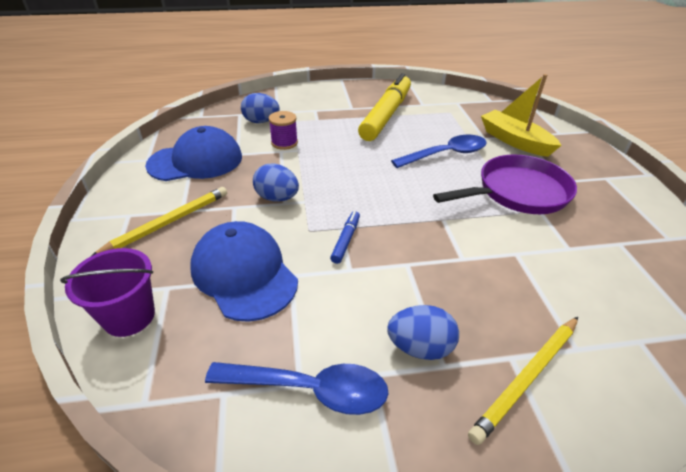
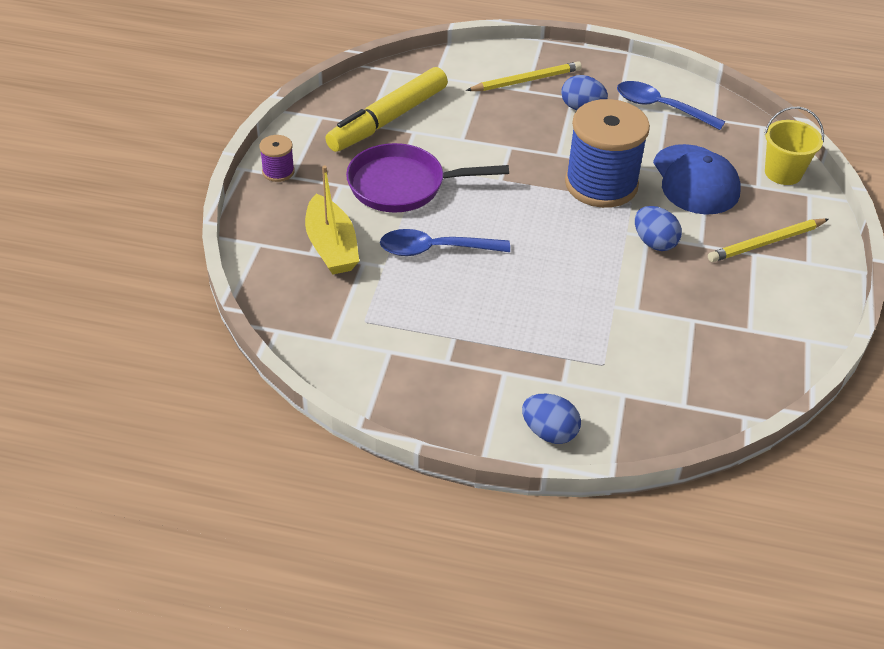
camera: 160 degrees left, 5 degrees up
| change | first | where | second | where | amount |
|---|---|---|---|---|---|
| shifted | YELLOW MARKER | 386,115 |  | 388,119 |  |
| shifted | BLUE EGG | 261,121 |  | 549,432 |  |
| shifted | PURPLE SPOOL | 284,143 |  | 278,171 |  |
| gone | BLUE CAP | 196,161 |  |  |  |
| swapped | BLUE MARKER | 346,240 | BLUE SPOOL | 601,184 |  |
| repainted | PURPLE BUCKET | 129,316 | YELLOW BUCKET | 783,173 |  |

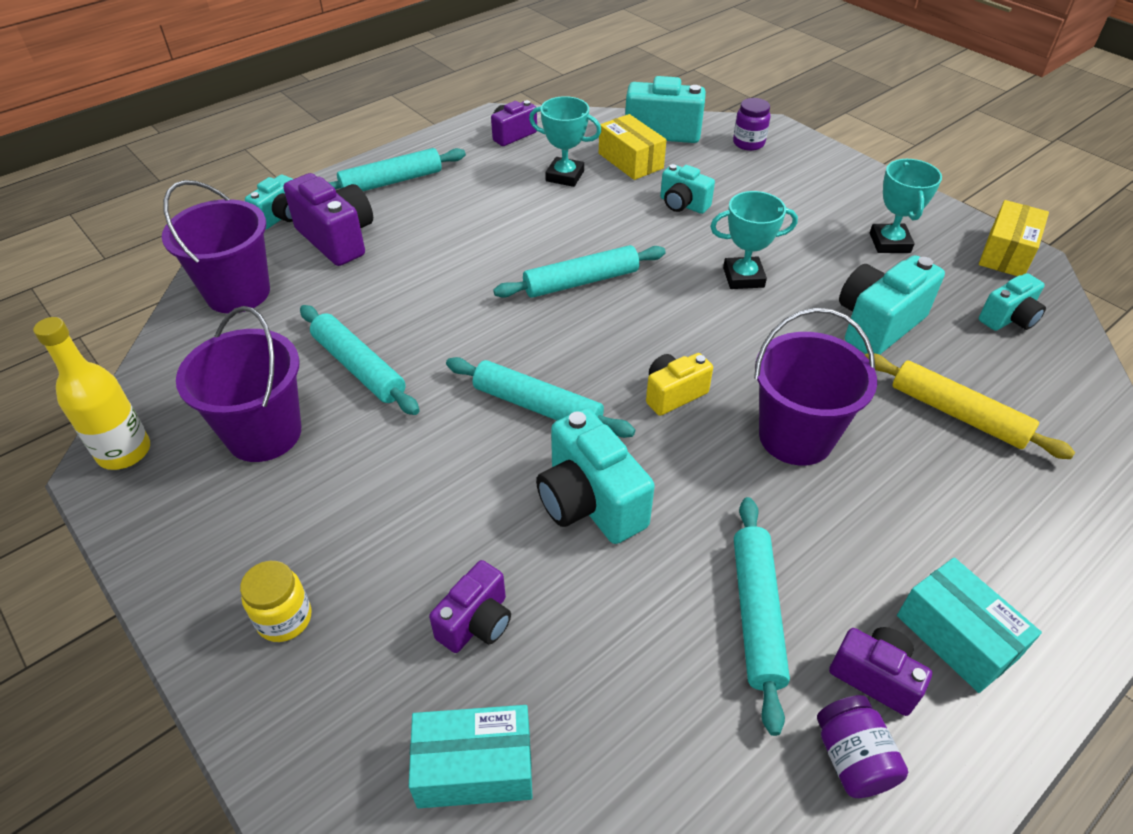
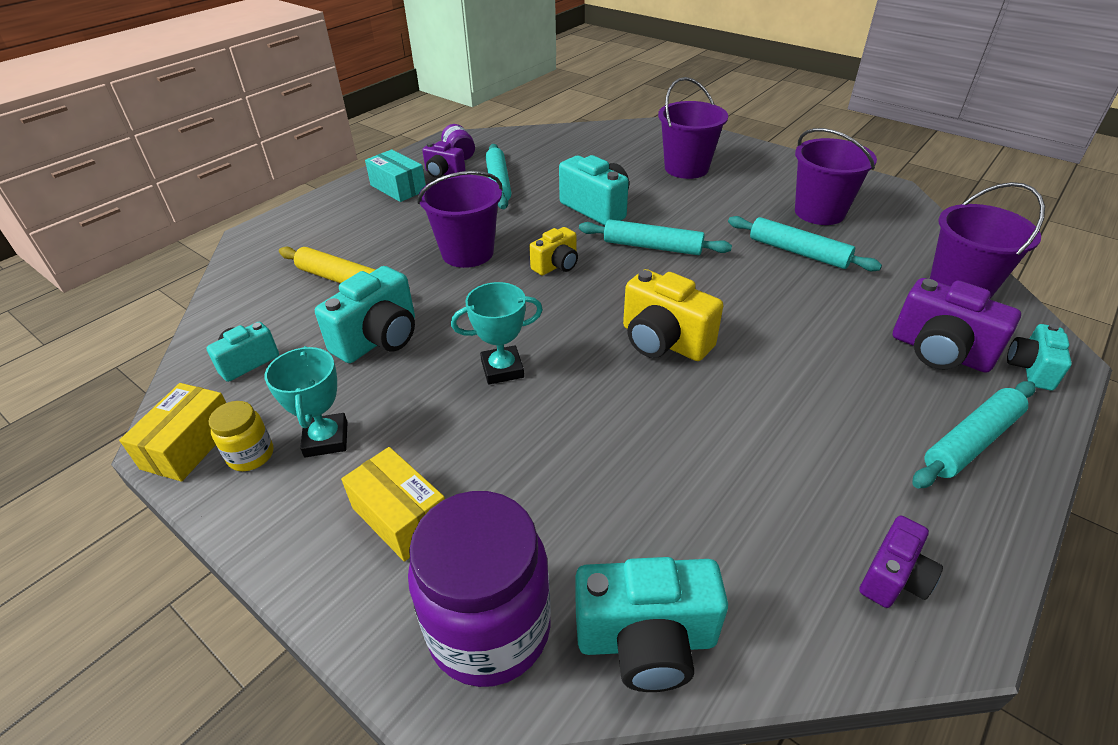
camera: 170 degrees right, 5 degrees down
| change | first | where | second | where | amount |
|---|---|---|---|---|---|
| gone | TURQUOISE TROPHY | 565,176 |  |  |  |
| scaled | PURPLE JAR | 748,143 |  | 489,629 | x2.14 |
| shifted | YELLOW BOX | 630,161 |  | 400,517 |  |
| gone | TURQUOISE CAMERA | 683,204 |  |  |  |
| swapped | TURQUOISE ROLLING PIN | 581,282 | YELLOW CAMERA | 663,341 |  |
| gone | YELLOW BOTTLE | 124,452 |  |  |  |
| gone | PURPLE CAMERA | 476,622 |  |  |  |
| shifted | YELLOW JAR | 284,619 |  | 251,455 |  |
| gone | TURQUOISE BOX | 474,767 |  |  |  |
| new |  |  | PURPLE BUCKET | 686,168 |  |

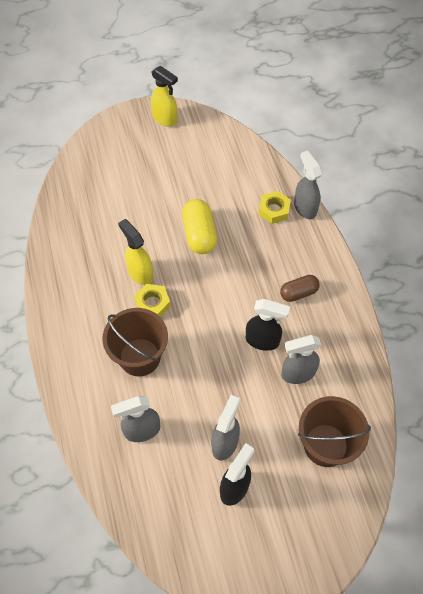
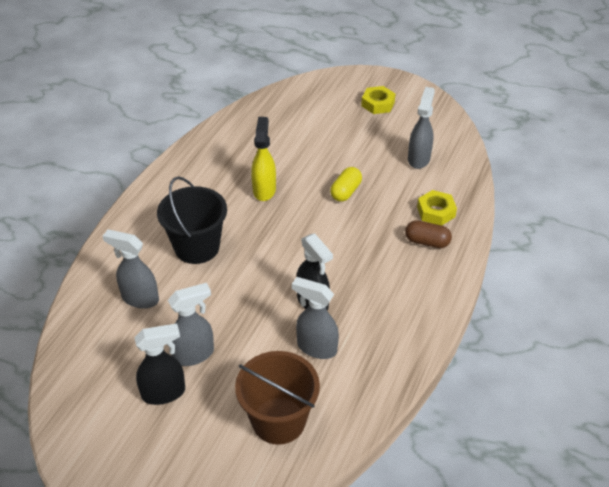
camera: 40 degrees right, 15 degrees down
| change | first | where | second | where | amount |
|---|---|---|---|---|---|
| gone | YELLOW SPRAY BOTTLE | 165,119 |  |  |  |
| shifted | GREY SPRAY BOTTLE | 305,208 |  | 419,159 |  |
| scaled | YELLOW CAPSULE | 199,234 |  | 345,192 | x0.65 |
| shifted | BROWN CAPSULE | 298,293 |  | 427,242 |  |
| shifted | YELLOW NUT | 152,303 |  | 378,104 |  |
| repainted | BROWN BUCKET | 140,357 | BLACK BUCKET | 197,247 |  |

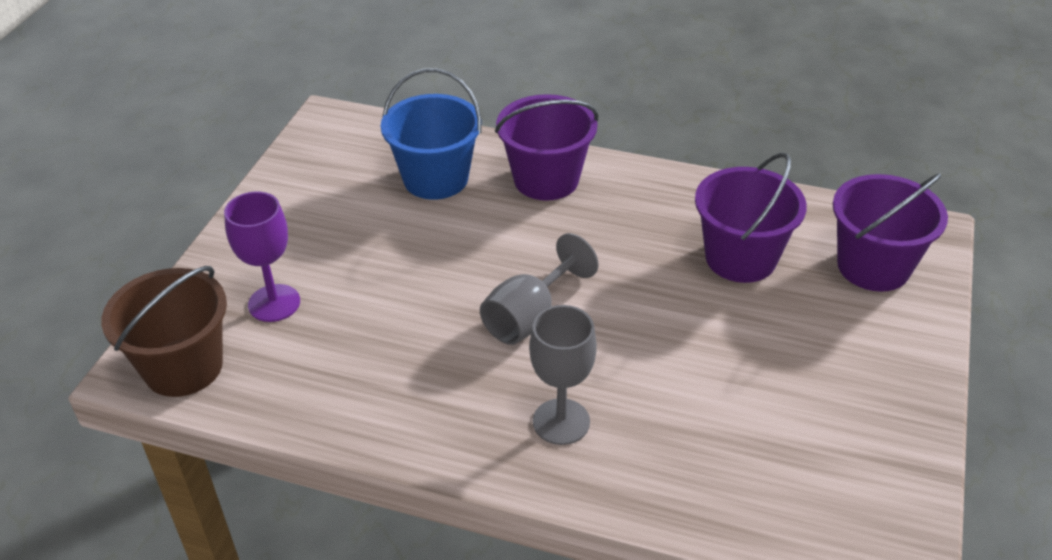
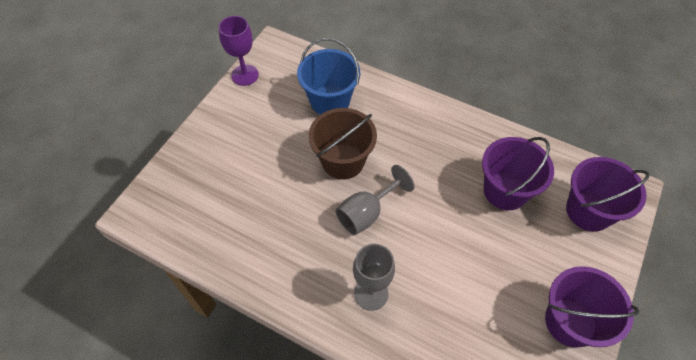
camera: 10 degrees right, 15 degrees up
| change | first | where | second | where | amount |
|---|---|---|---|---|---|
| shifted | PURPLE BUCKET | 546,179 |  | 570,322 |  |
| shifted | PURPLE GOBLET | 274,303 |  | 245,75 |  |
| shifted | BROWN BUCKET | 183,367 |  | 343,161 |  |

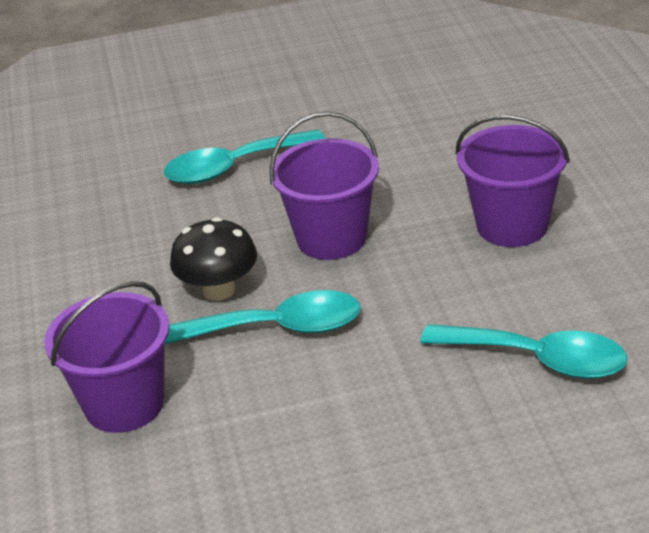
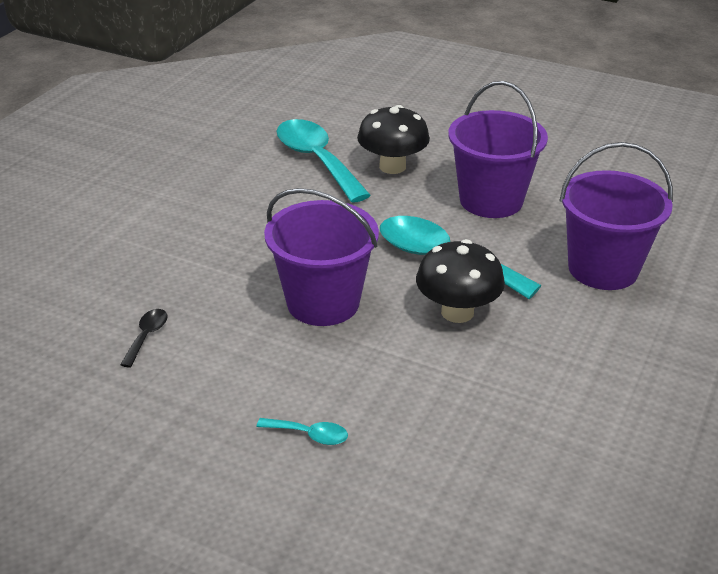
camera: 145 degrees left, 0 degrees up
| change | first | where | second | where | amount |
|---|---|---|---|---|---|
| shifted | PURPLE BUCKET | 512,225 |  | 491,200 |  |
| scaled | TURQUOISE SPOON | 233,167 |  | 309,435 | x0.43 |
| new |  |  | BLACK MUSHROOM | 392,166 |  |
| new |  |  | BLACK SPOON | 147,336 |  |

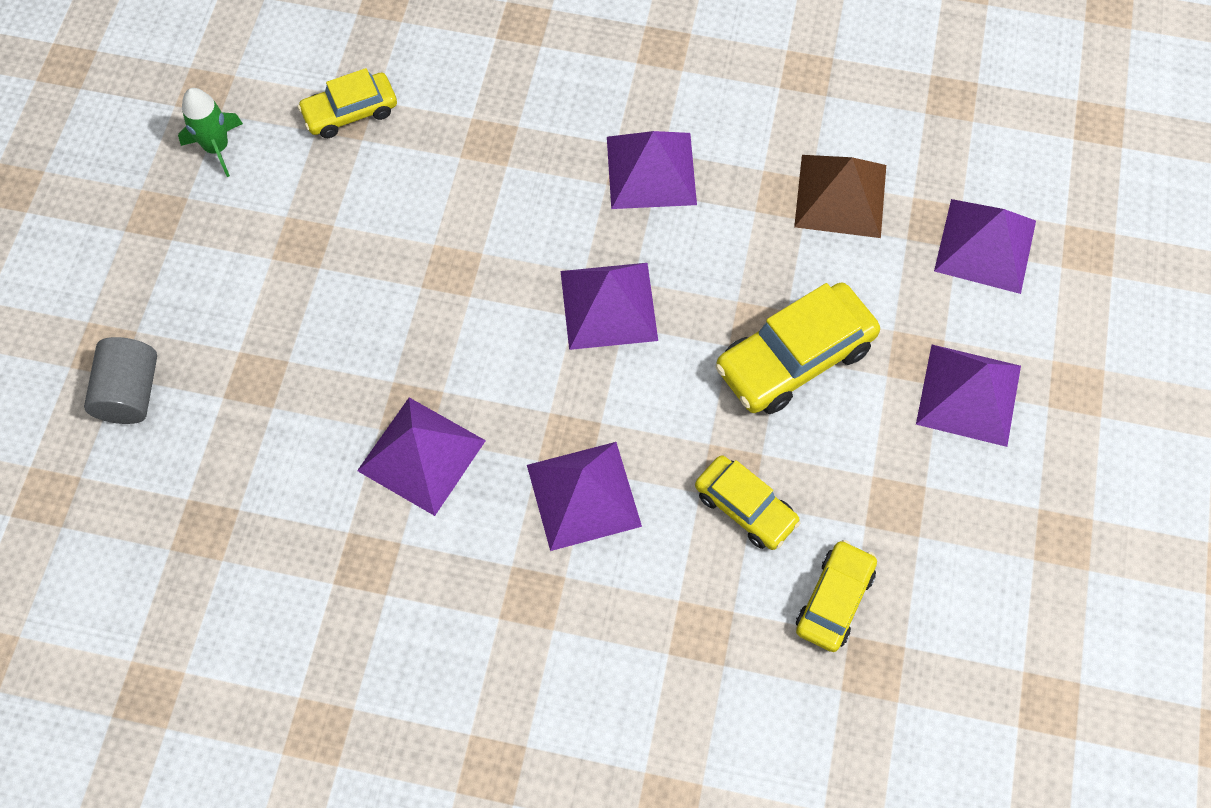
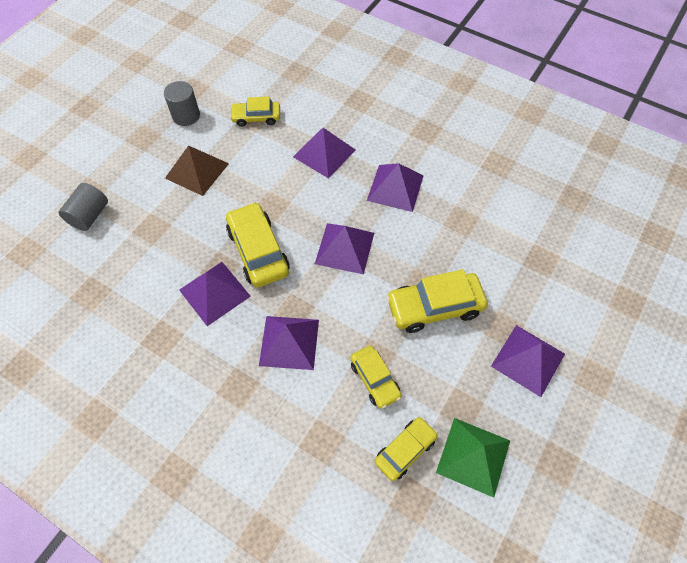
camera: 20 degrees right, 5 degrees down
| change | first | where | second | where | amount |
|---|---|---|---|---|---|
| swapped | GREEN ROCKET | 217,148 | GREY CYLINDER | 186,116 |  |
| shifted | BROWN PYRAMID | 840,195 |  | 197,170 |  |
| shifted | PURPLE PYRAMID | 985,245 |  | 324,153 |  |
| new |  |  | YELLOW CAR | 258,251 |  |
| new |  |  | GREEN PYRAMID | 473,456 |  |

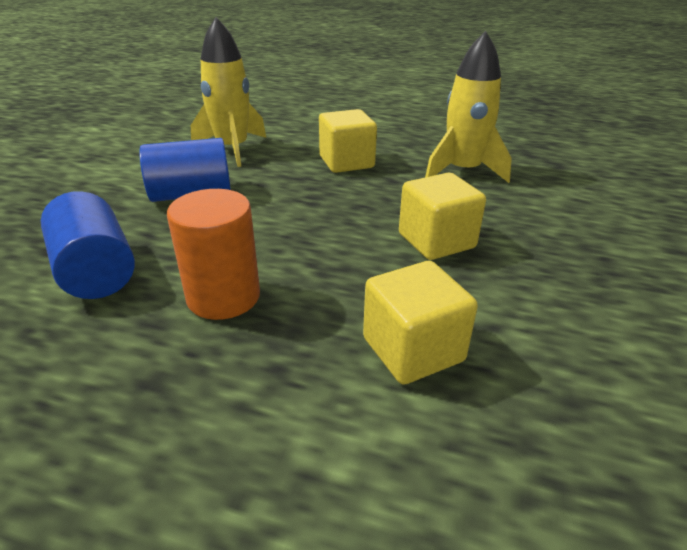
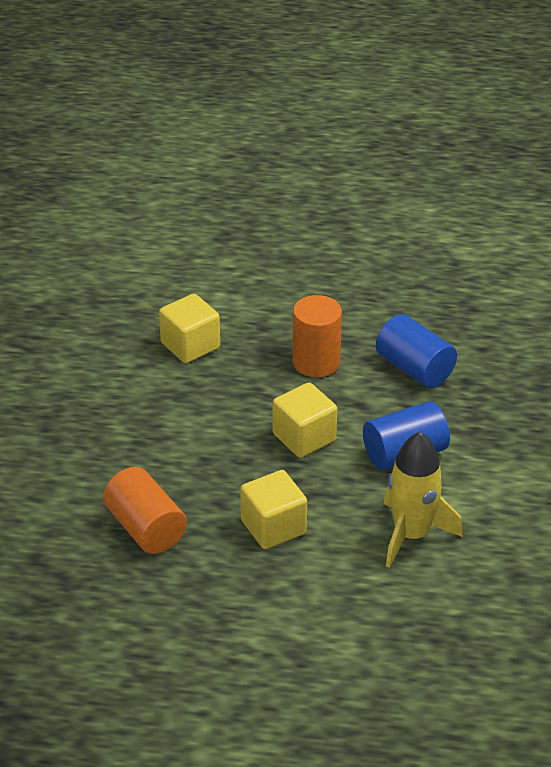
camera: 170 degrees right, 5 degrees up
| change | first | where | second | where | amount |
|---|---|---|---|---|---|
| swapped | YELLOW ROCKET | 462,171 | ORANGE CYLINDER | 145,528 |  |
| shifted | YELLOW CUBE | 436,241 |  | 304,437 |  |

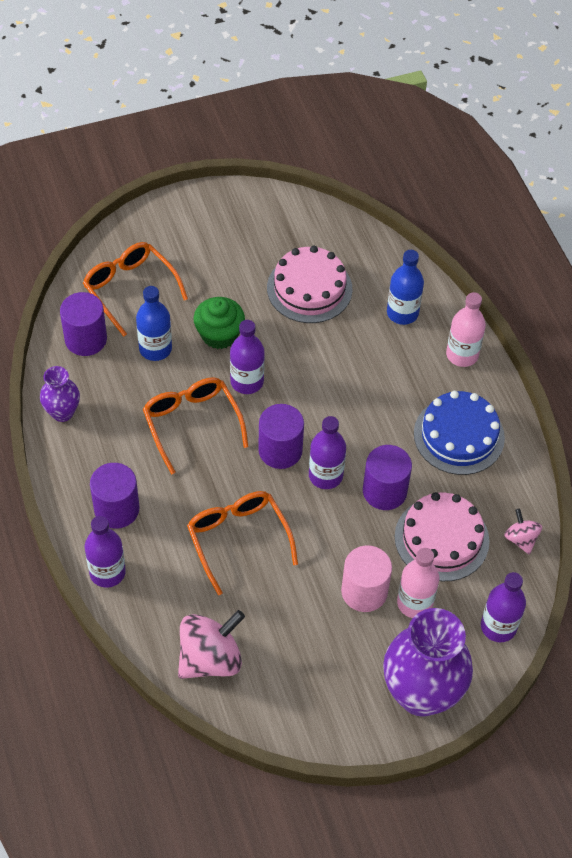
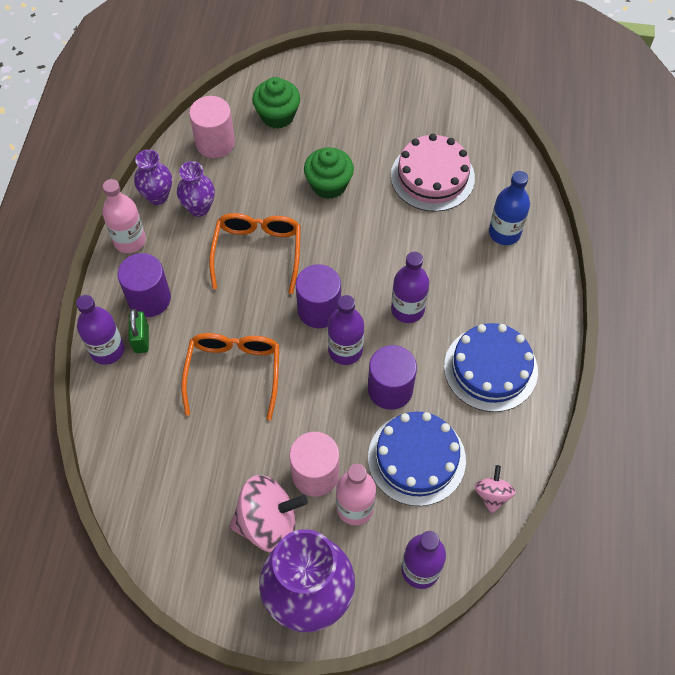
camera: 30 degrees right, 5 degrees up
| change | first | where | second | where | amount |
|---|---|---|---|---|---|
| swapped | ORANGE GLASSES | 130,289 | GREEN CUPCAKE | 277,115 |  |
| gone | BLUE BOTTLE | 155,349 |  |  |  |
| repainted | PURPLE CYLINDER | 86,339 | PINK CYLINDER | 215,143 |  |
| shifted | PINK BOTTLE | 462,355 |  | 130,241 |  |
| shifted | PURPLE BOTTLE | 247,382 |  | 407,309 |  |
| repainted | PINK CAKE | 441,538 | BLUE CAKE | 416,458 |  |
| shifted | PINK SPINNING TOP | 210,658 |  | 268,523 |  |
| new |  |  | PURPLE VASE | 199,208 |  |
| new |  |  | GREEN PADLOCK | 141,339 |  |

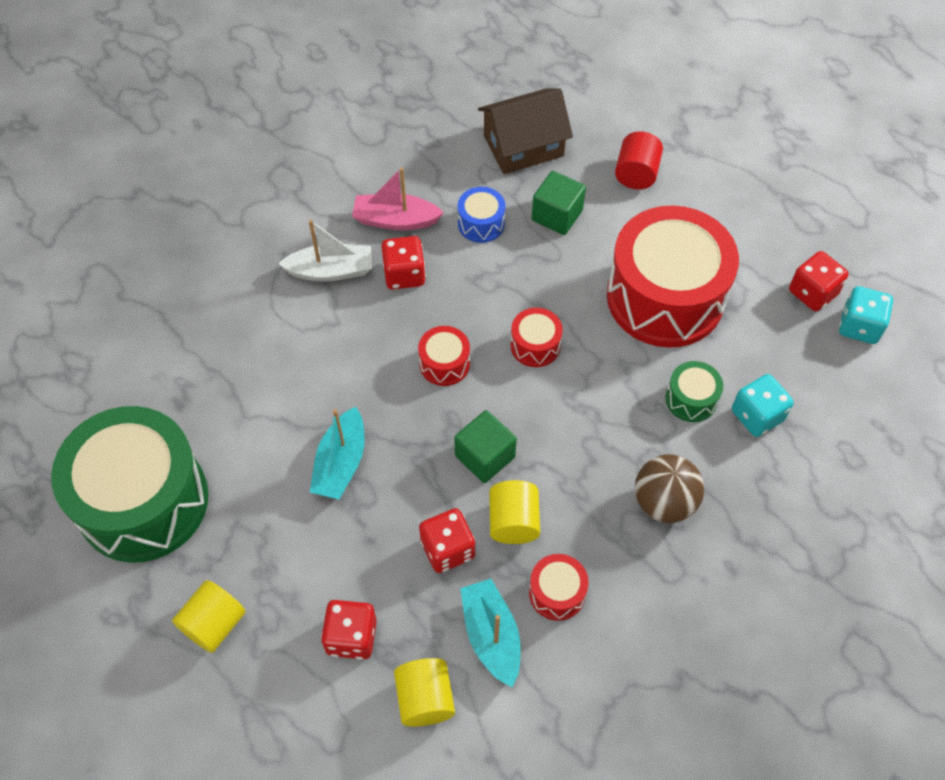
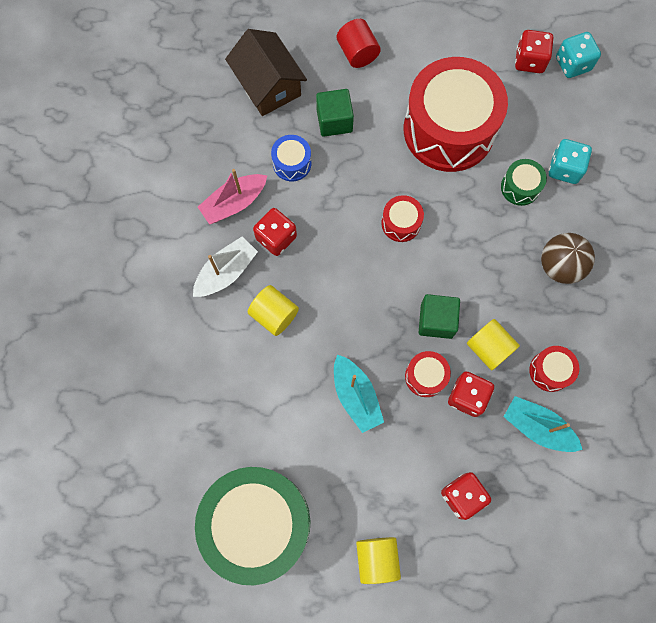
camera: 40 degrees left, 15 degrees up
| change | first | where | second | where | amount |
|---|---|---|---|---|---|
| rotated | BROWN HOUSE | 523,146 |  | 268,85 | 60 degrees counterclockwise |
| shifted | RED DRUM | 444,364 |  | 425,376 |  |
| shifted | YELLOW CYLINDER | 425,699 |  | 274,315 |  |

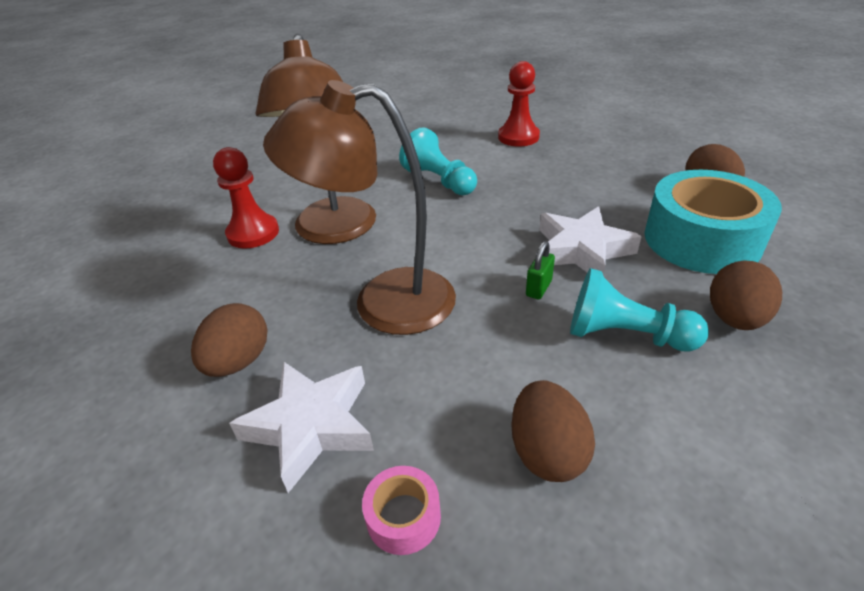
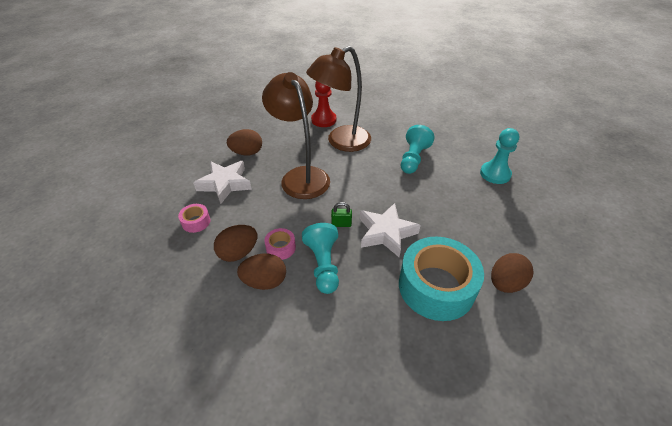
camera: 60 degrees right, 5 degrees up
| change | first | where | second | where | amount |
|---|---|---|---|---|---|
| repainted | RED PAWN | 518,137 | TURQUOISE PAWN | 495,174 |  |
| shifted | BROWN EGG | 734,319 |  | 265,282 |  |
| new |  |  | PINK TAPE | 280,248 |  |

